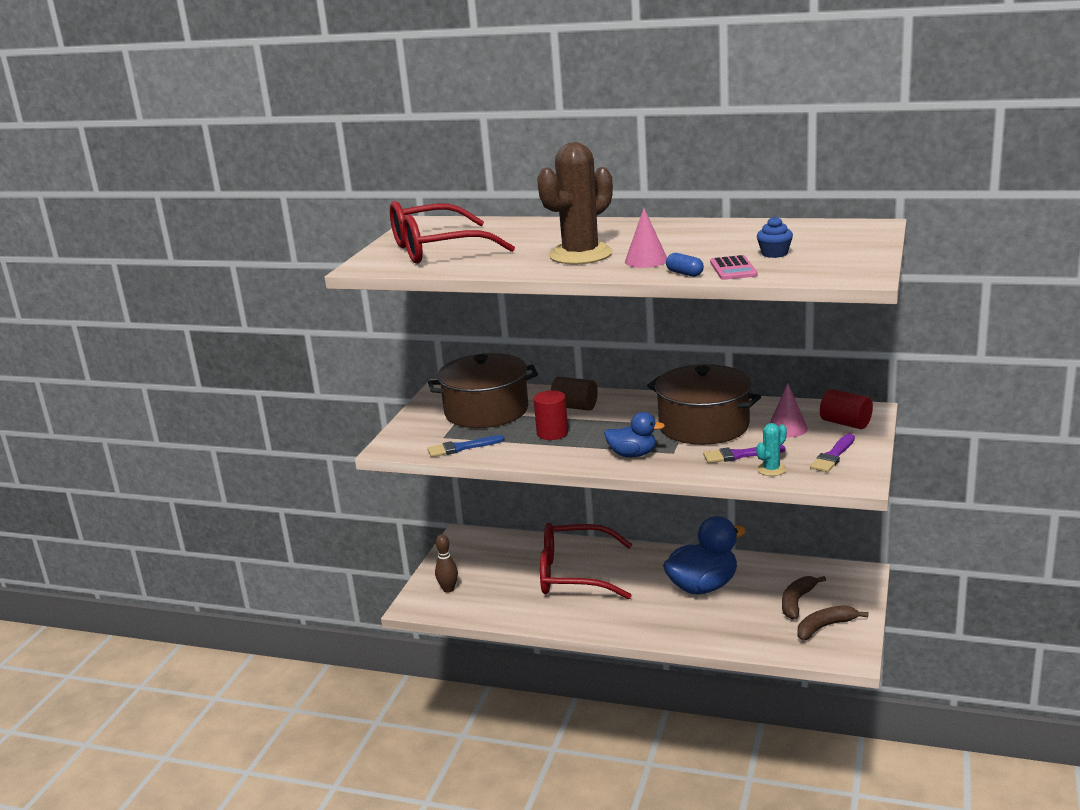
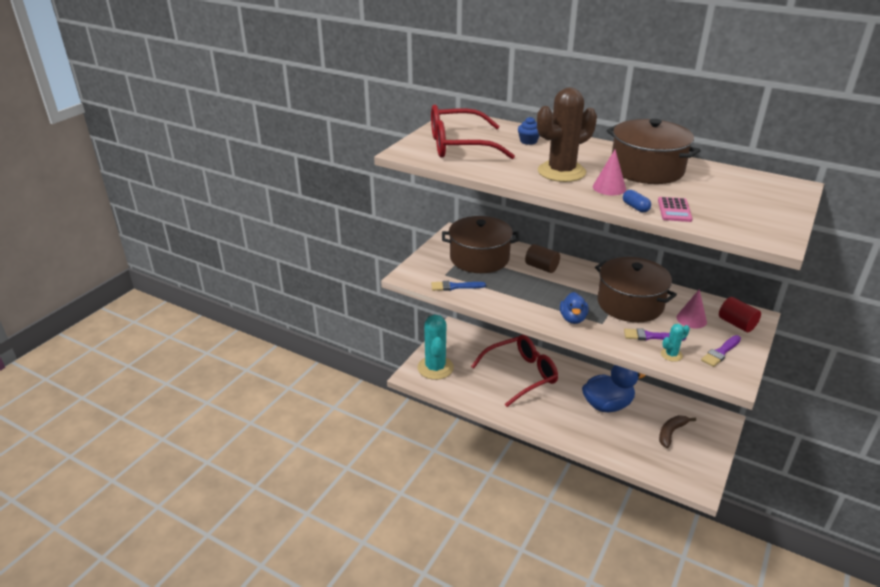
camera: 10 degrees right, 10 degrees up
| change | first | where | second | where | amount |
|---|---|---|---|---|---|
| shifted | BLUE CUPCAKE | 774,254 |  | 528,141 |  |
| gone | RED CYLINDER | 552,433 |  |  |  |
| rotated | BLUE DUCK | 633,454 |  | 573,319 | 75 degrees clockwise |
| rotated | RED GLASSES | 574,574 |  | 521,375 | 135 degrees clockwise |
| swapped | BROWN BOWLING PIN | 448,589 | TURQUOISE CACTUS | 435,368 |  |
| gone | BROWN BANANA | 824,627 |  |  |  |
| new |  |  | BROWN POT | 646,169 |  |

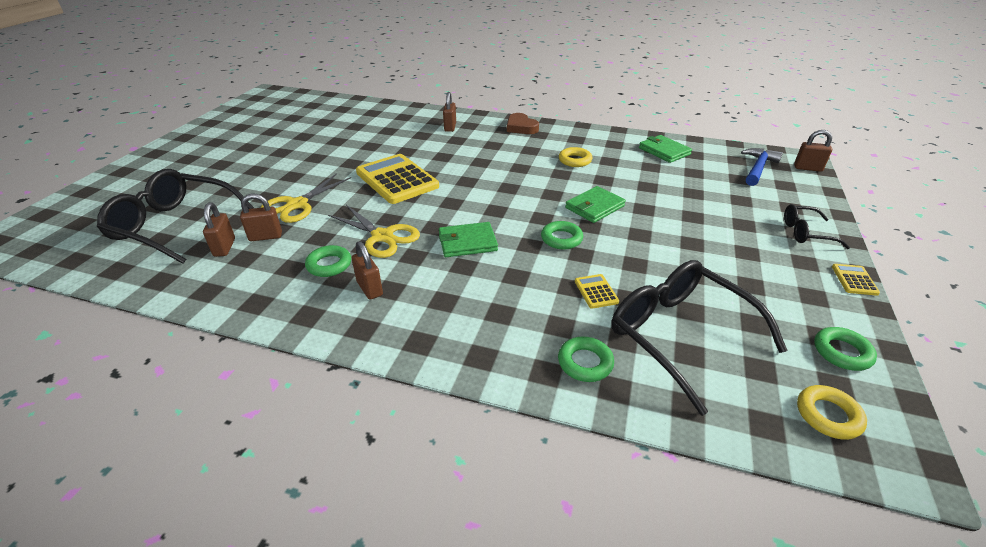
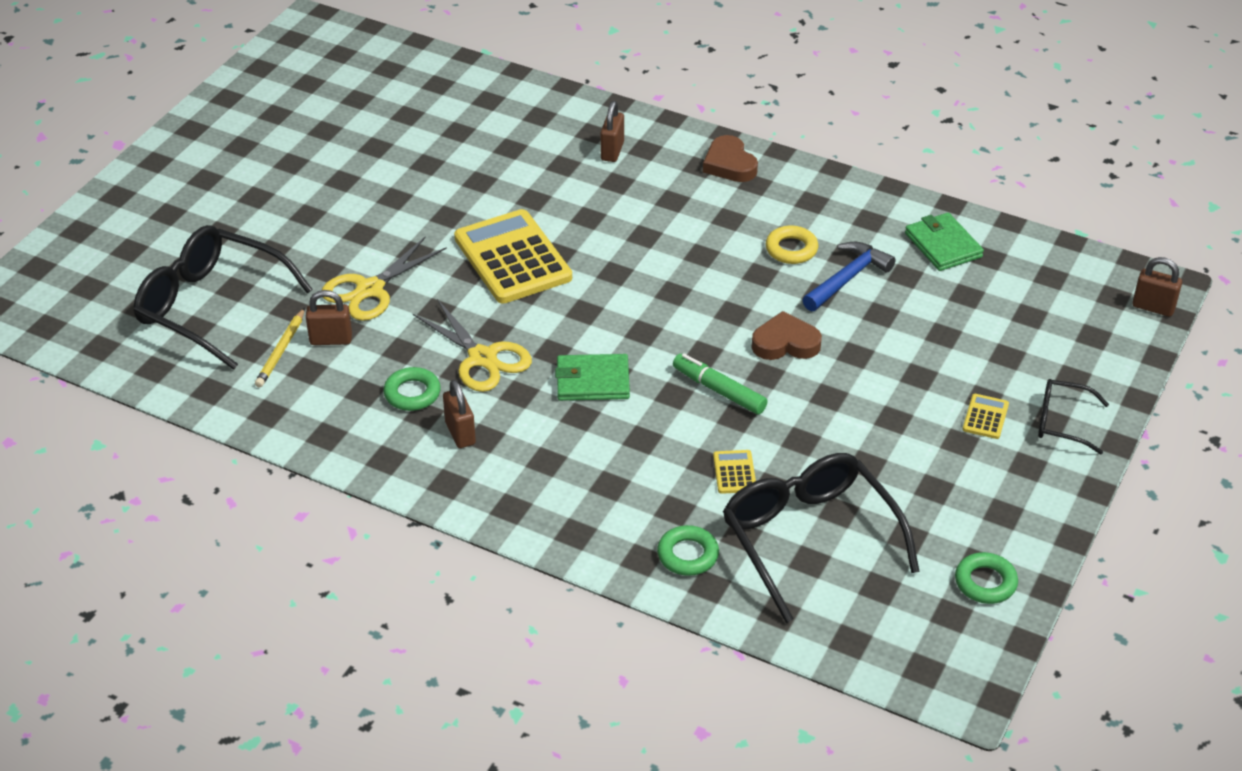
camera: 10 degrees right, 5 degrees up
| change | first | where | second | where | amount |
|---|---|---|---|---|---|
| shifted | BLUE HAMMER | 758,168 |  | 847,278 |  |
| swapped | GREEN WALLET | 594,207 | BROWN HEART | 785,343 |  |
| swapped | BROWN PADLOCK | 224,247 | YELLOW PENCIL | 280,351 |  |
| swapped | GREEN RING | 561,239 | GREEN MARKER | 719,391 |  |
| shifted | YELLOW CALCULATOR | 854,280 |  | 985,417 |  |
| gone | YELLOW RING | 828,415 |  |  |  |

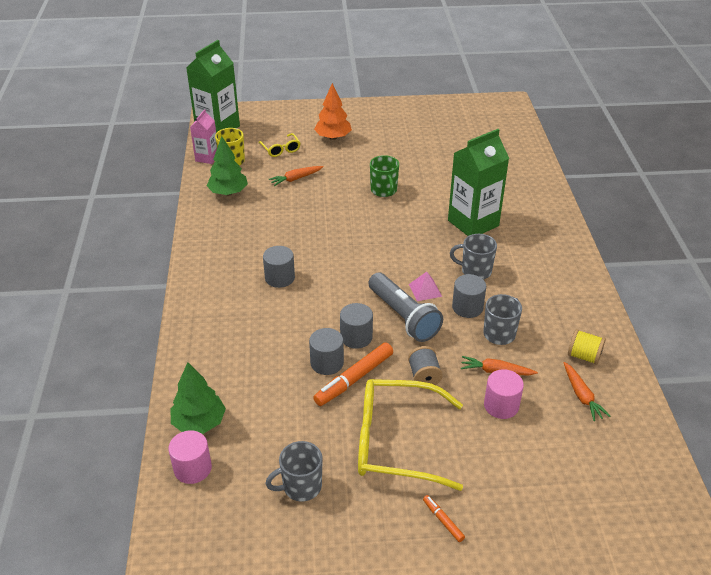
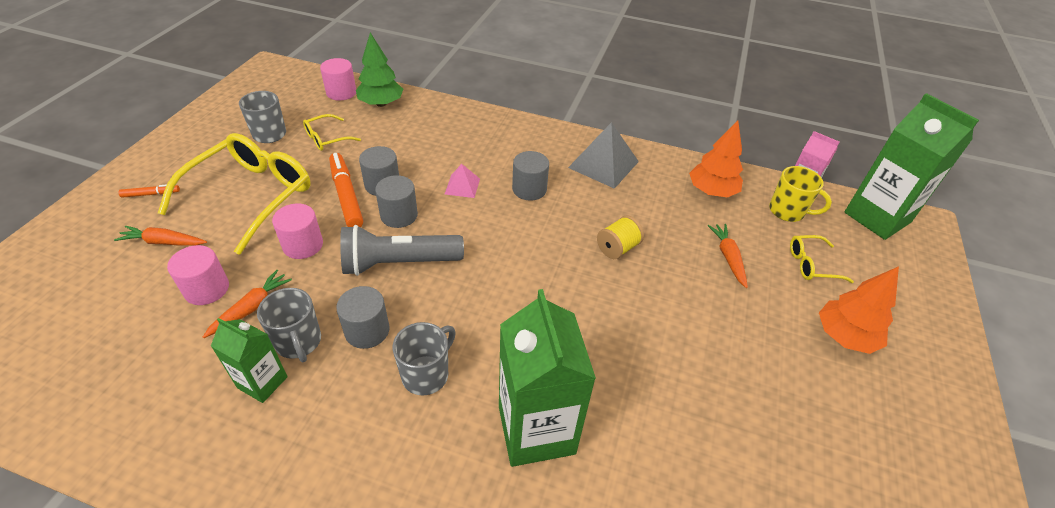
camera: 110 degrees right, 5 degrees up
| change | first | where | second | where | amount |
|---|---|---|---|---|---|
| repainted | GREEN TREE | 228,192 | ORANGE TREE | 711,191 |  |
| gone | GREEN MUG | 384,190 |  |  |  |
| shifted | PINK PYRAMID | 425,290 |  | 462,186 |  |
| shifted | YELLOW SPOOL | 583,356 |  | 617,248 |  |
| swapped | GREY SPOOL | 424,376 | PINK CYLINDER | 303,245 |  |
| shifted | ORANGE CARROT | 582,396 |  | 164,242 |  |
| new |  |  | YELLOW GLASSES | 326,138 |  |
| new |  |  | GREY PYRAMID | 603,164 |  |
| new |  |  | GREEN CARTON | 262,382 |  |

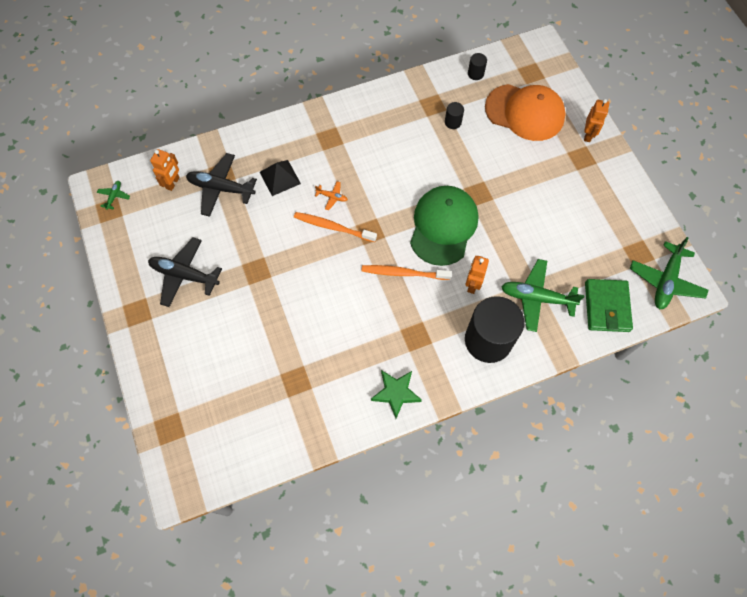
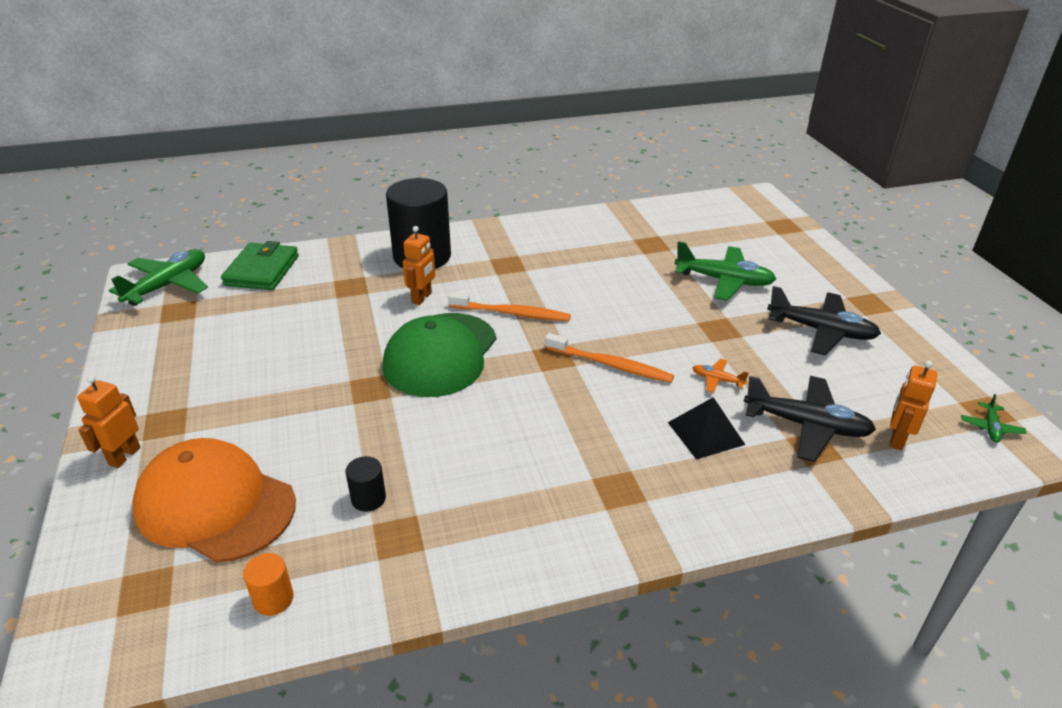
camera: 175 degrees left, 30 degrees down
| change | first | where | second | where | amount |
|---|---|---|---|---|---|
| repainted | BLACK CYLINDER | 475,73 | ORANGE CYLINDER | 273,599 |  |
| shifted | ORANGE PLANE | 332,197 |  | 717,380 |  |
| shifted | GREEN PLANE | 536,298 |  | 724,281 |  |
| gone | GREEN STAR | 396,393 |  |  |  |

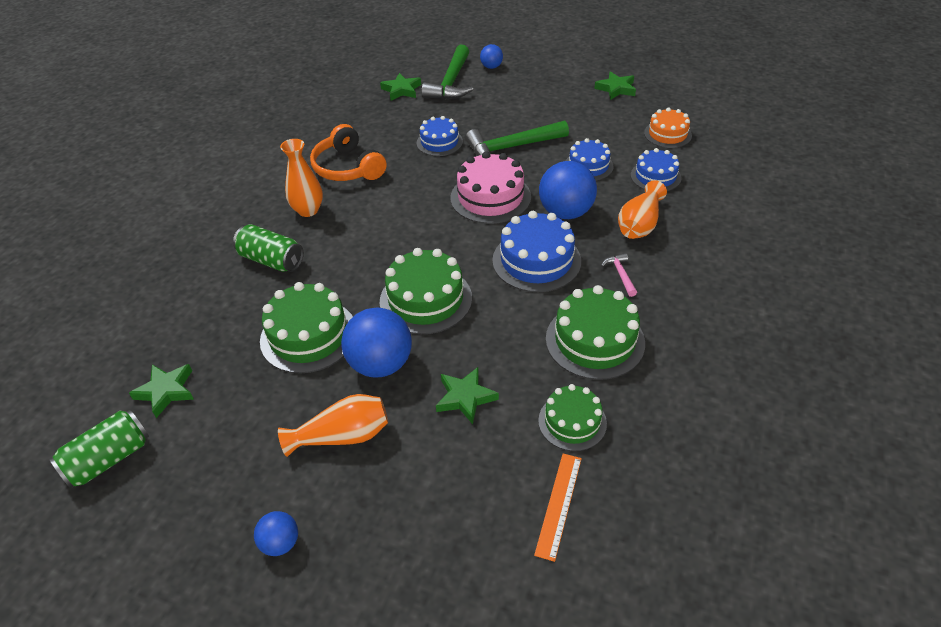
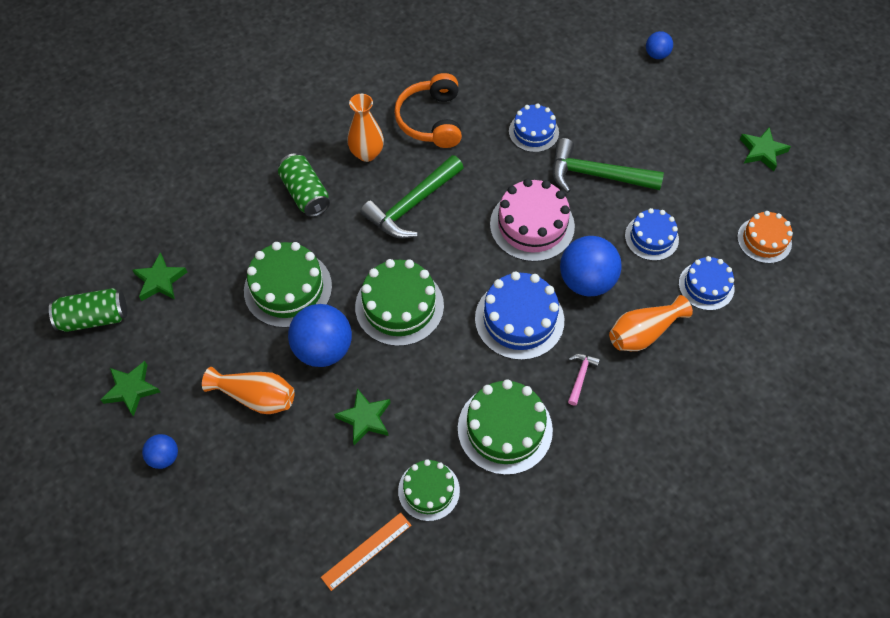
camera: 30 degrees right, 15 degrees up
| change | first | where | second | where | amount |
|---|---|---|---|---|---|
| shifted | GREEN HAMMER | 451,83 |  | 411,205 |  |
| shifted | GREEN STAR | 401,90 |  | 131,389 |  |

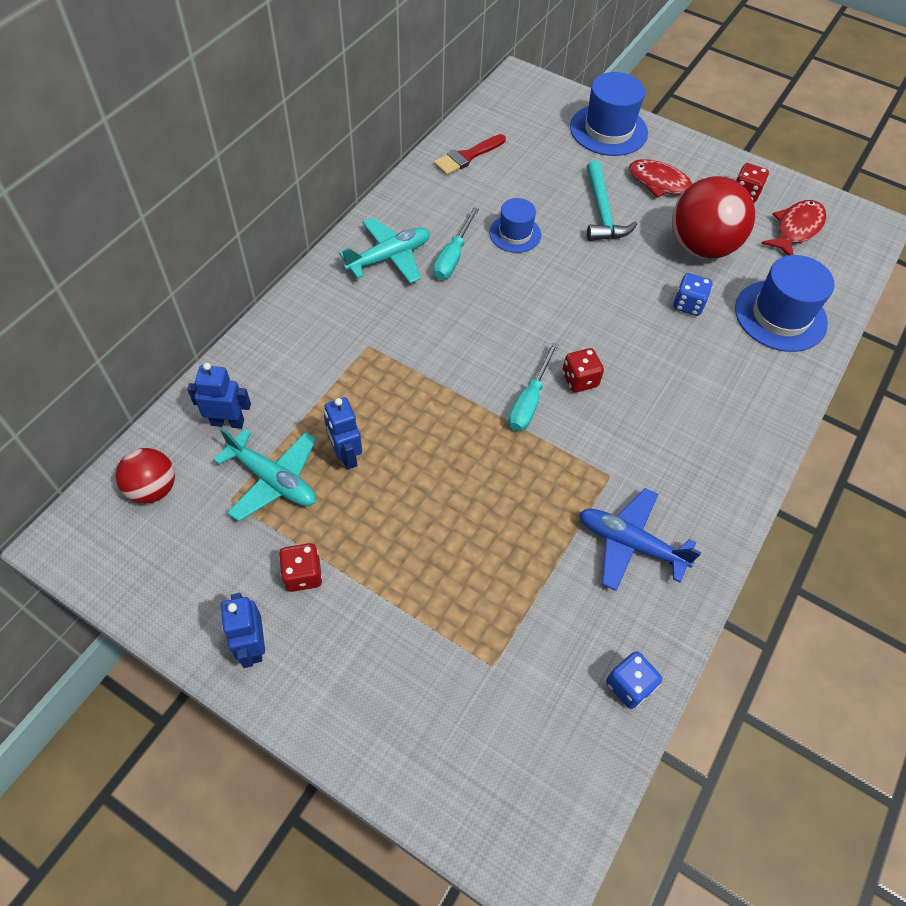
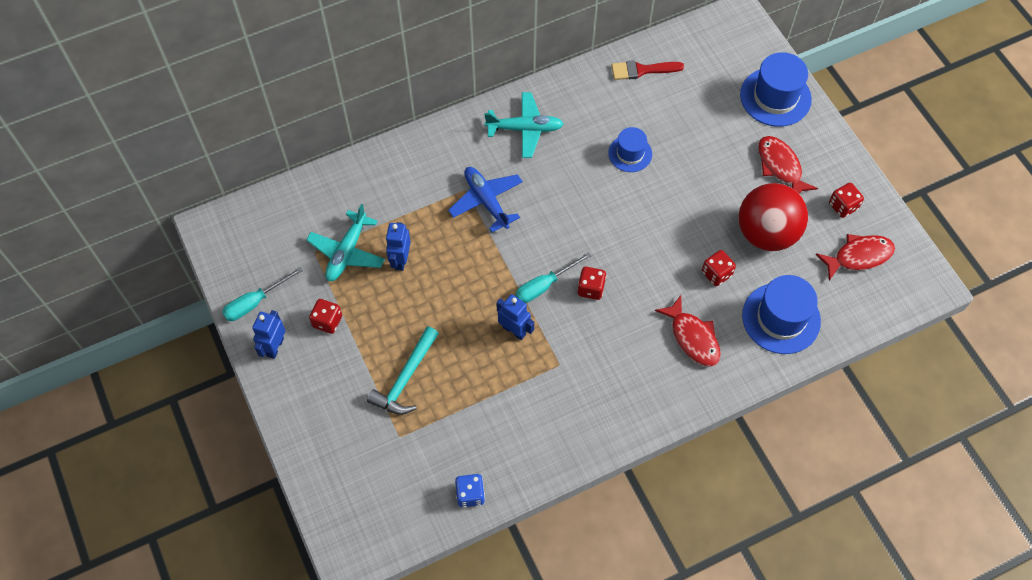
camera: 35 degrees right, 5 degrees up
| change | first | where | second | where | amount |
|---|---|---|---|---|---|
| shifted | TURQUOISE HAMMER | 602,212 |  | 406,378 |  |
| shifted | TURQUOISE SCREWDRIVER | 453,257 |  | 255,302 |  |
| repainted | BLUE DICE | 688,304 | RED DICE | 716,274 |  |
| shifted | BLUE ROBOT | 228,422 |  | 514,330 |  |
| rotated | TURQUOISE PLANE | 273,479 |  | 347,252 | 45 degrees clockwise |
| gone | RED BALL | 153,489 |  |  |  |
| shifted | BLUE PLANE | 630,544 |  | 486,201 |  |
| new |  |  | RED FISH | 693,337 |  |

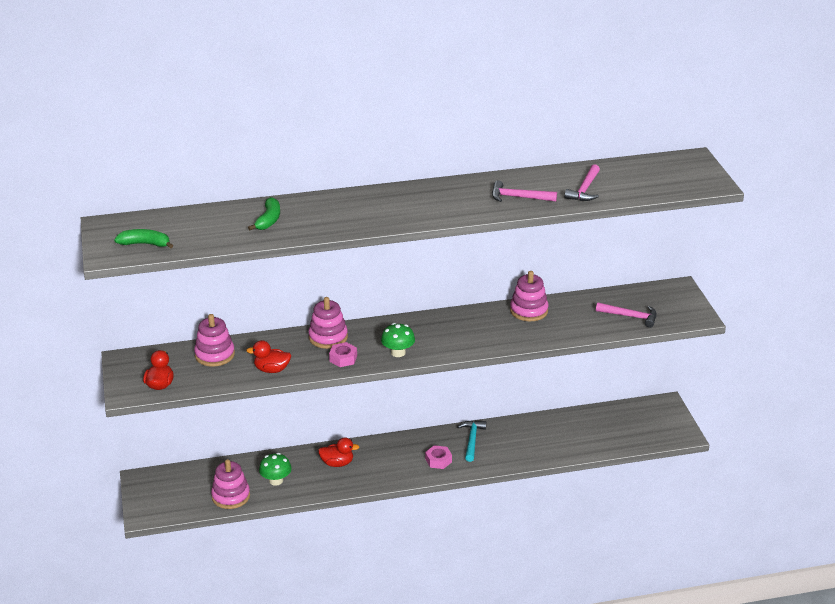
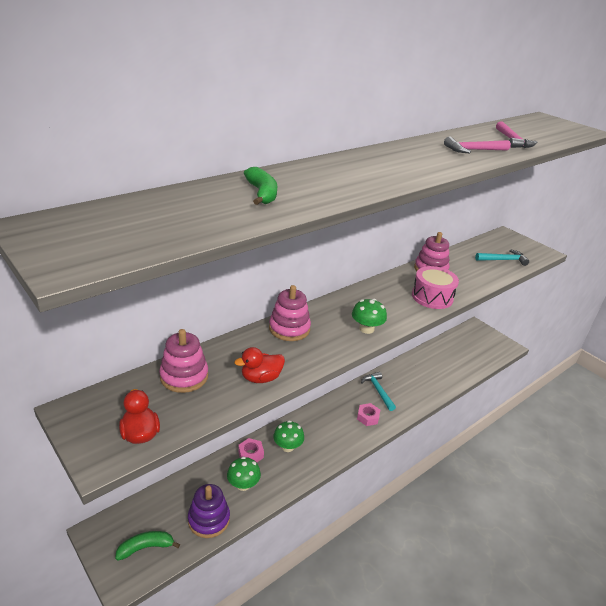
camera: 30 degrees left, 0 degrees up
| change | first | where | second | where | amount |
|---|---|---|---|---|---|
| shifted | GREEN BANANA | 145,244 |  | 146,547 |  |
| repainted | PINK HAMMER | 630,316 | TURQUOISE HAMMER | 503,260 |  |
| shifted | PINK NUT | 343,358 |  | 251,454 |  |
| swapped | RED DUCK | 337,463 | GREEN MUSHROOM | 287,446 |  |
| repainted | PINK STACKING TOY | 231,496 | PURPLE STACKING TOY | 209,519 |  |
| new |  |  | PINK DRUM | 432,297 |  |

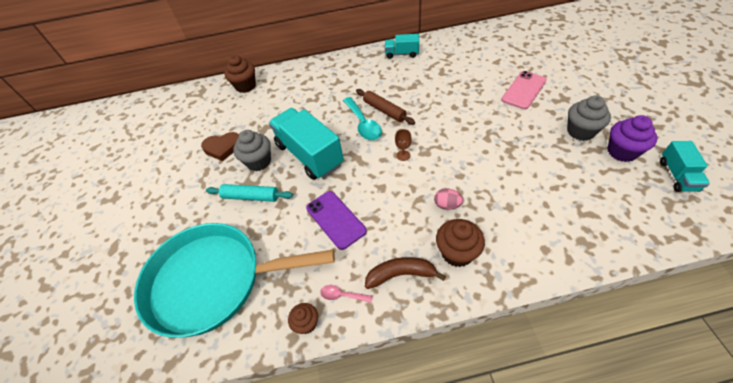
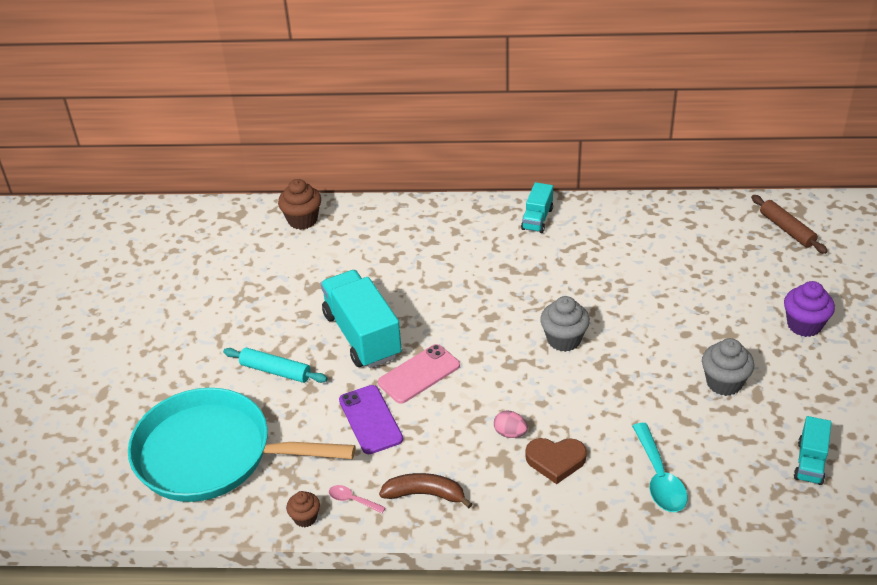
camera: 10 degrees right, 10 degrees down
| change | first | where | second | where | amount |
|---|---|---|---|---|---|
| rotated | TURQUOISE TRUCK | 402,54 |  | 537,219 | 90 degrees counterclockwise |
| shifted | PINK PHONE | 523,90 |  | 419,374 |  |
| shifted | BROWN ROLLING PIN | 384,110 |  | 787,229 |  |
| shifted | TURQUOISE SPOON | 363,124 |  | 659,477 |  |
| shifted | PURPLE CUPCAKE | 622,152 |  | 804,325 |  |
| gone | BROWN GOBLET | 403,155 |  |  |  |
| shifted | GREY CUPCAKE | 259,162 |  | 564,340 |  |
| shifted | BROWN HEART | 223,148 |  | 555,461 |  |
| gone | BROWN CUPCAKE | 457,253 |  |  |  |

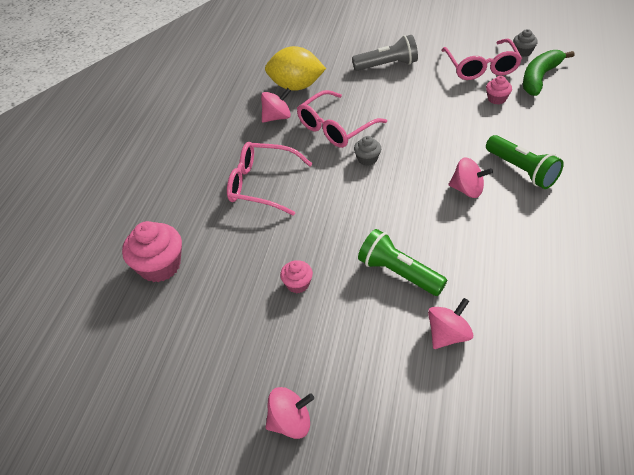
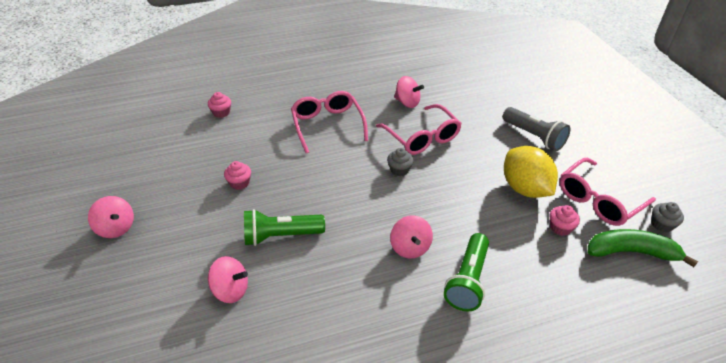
camera: 55 degrees right, 5 degrees down
| change | first | where | second | where | amount |
|---|---|---|---|---|---|
| shifted | YELLOW LEMON | 296,86 |  | 525,188 |  |
| rotated | PINK GLASSES | 335,128 |  | 422,137 | 135 degrees counterclockwise |
| scaled | PINK CUPCAKE | 160,266 |  | 221,113 | x0.53 |
| rotated | GREEN FLASHLIGHT | 399,273 |  | 281,236 | 105 degrees counterclockwise |

